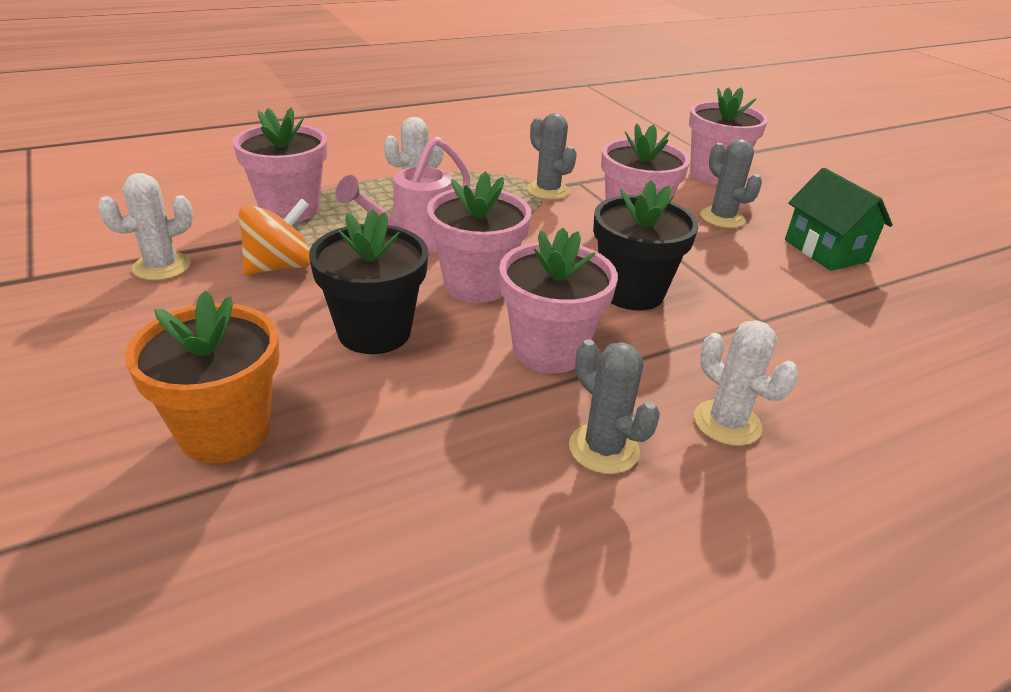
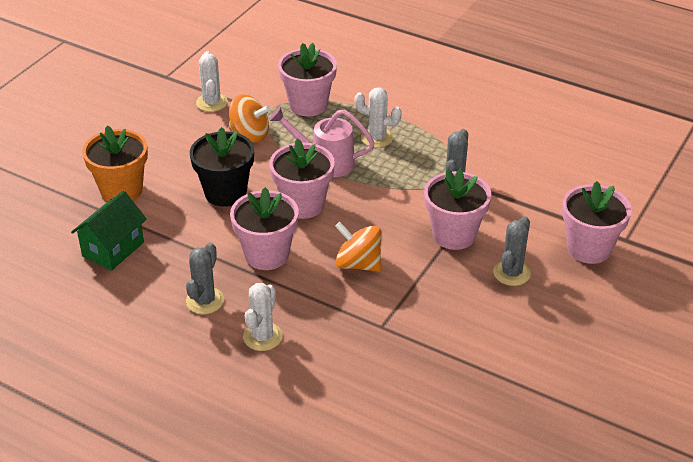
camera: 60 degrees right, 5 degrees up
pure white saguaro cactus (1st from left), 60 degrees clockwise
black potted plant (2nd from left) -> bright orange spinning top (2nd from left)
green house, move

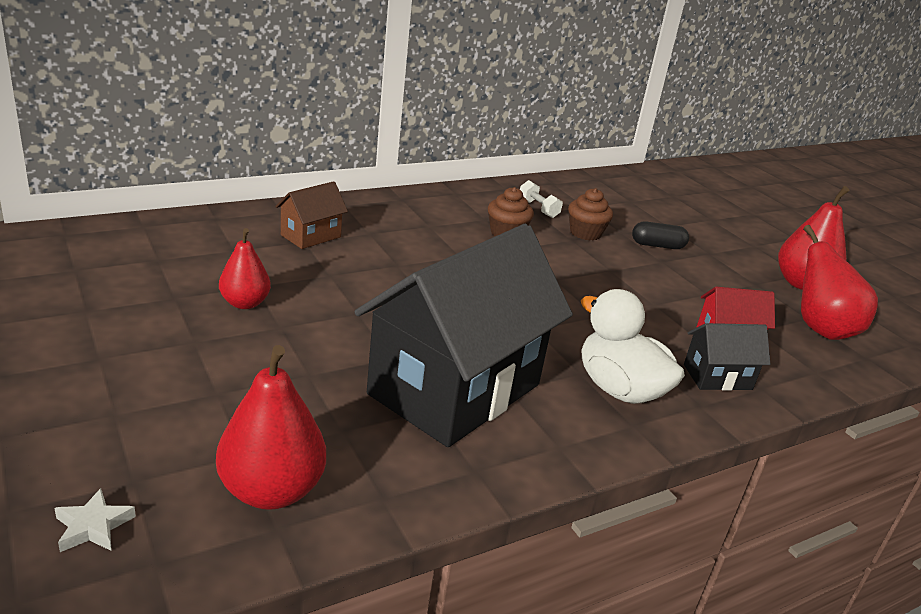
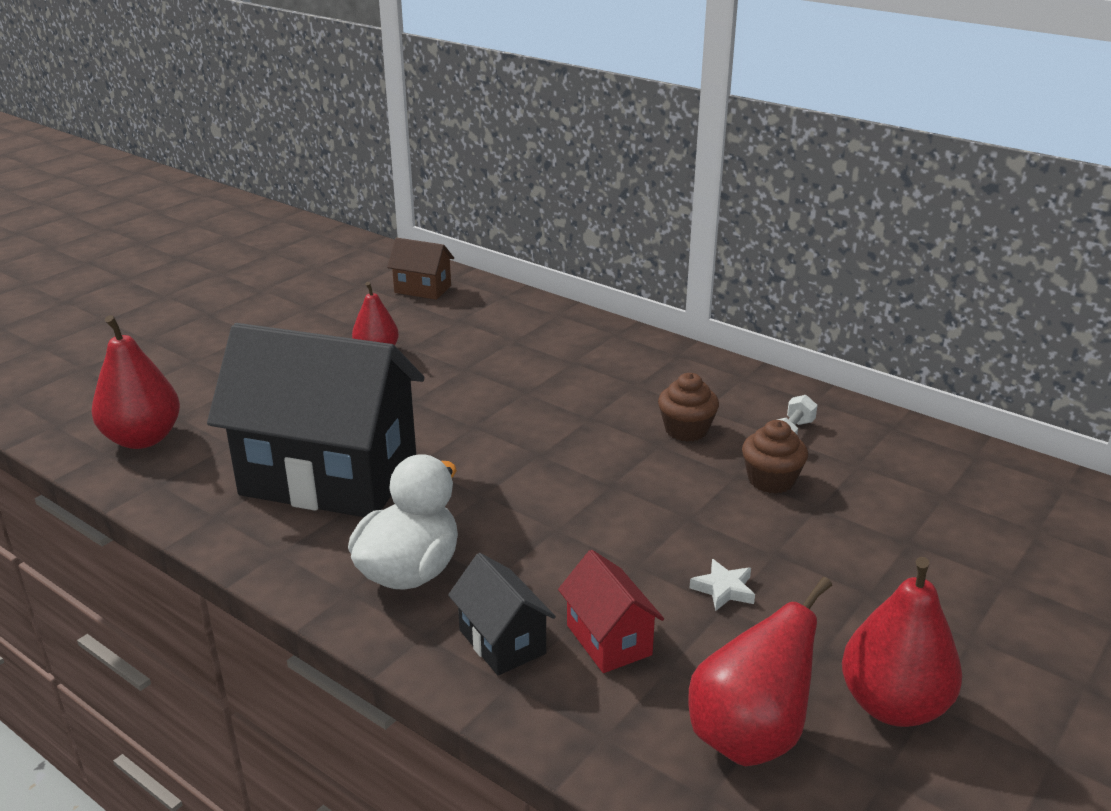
camera: 70 degrees right, 0 degrees up
pure white star, move
dark brown house, move
black capsule -> none

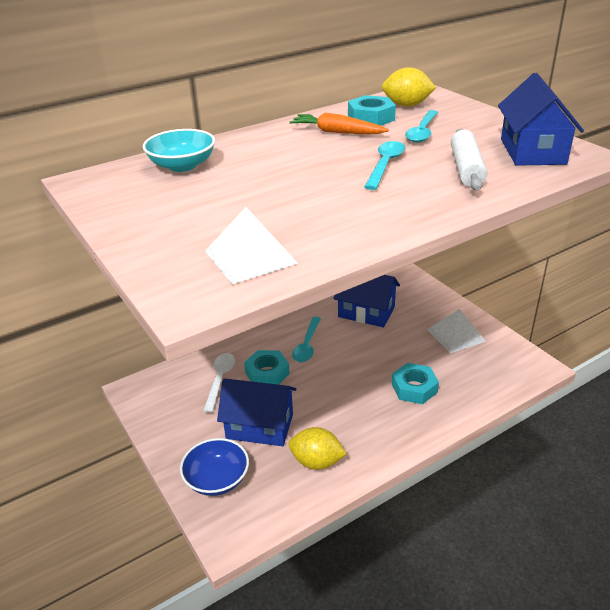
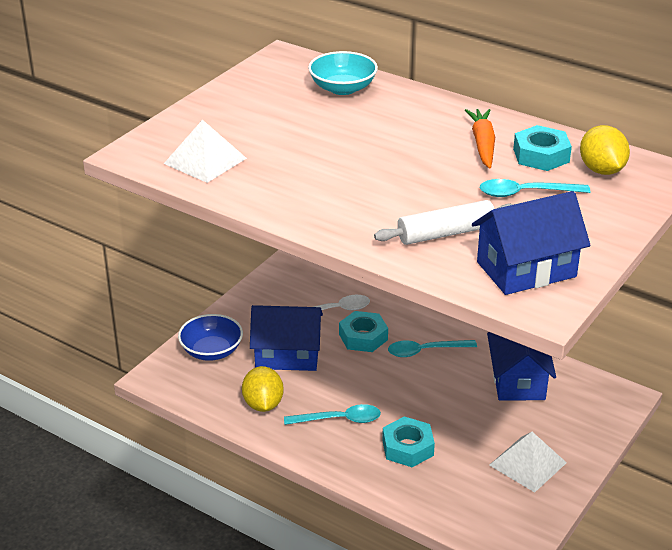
camera: 65 degrees right, 0 degrees up
royal blue house (1st from left), 75 degrees counterclockwise
aqua tablespoon (2nd from left in the first image) -> aqua tablespoon (1st from left), move

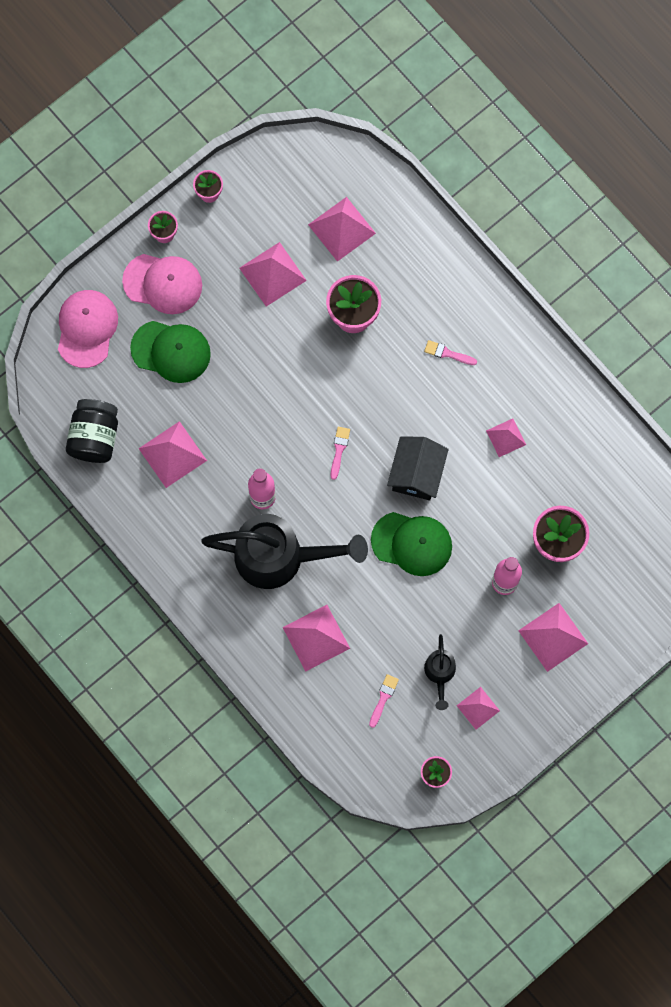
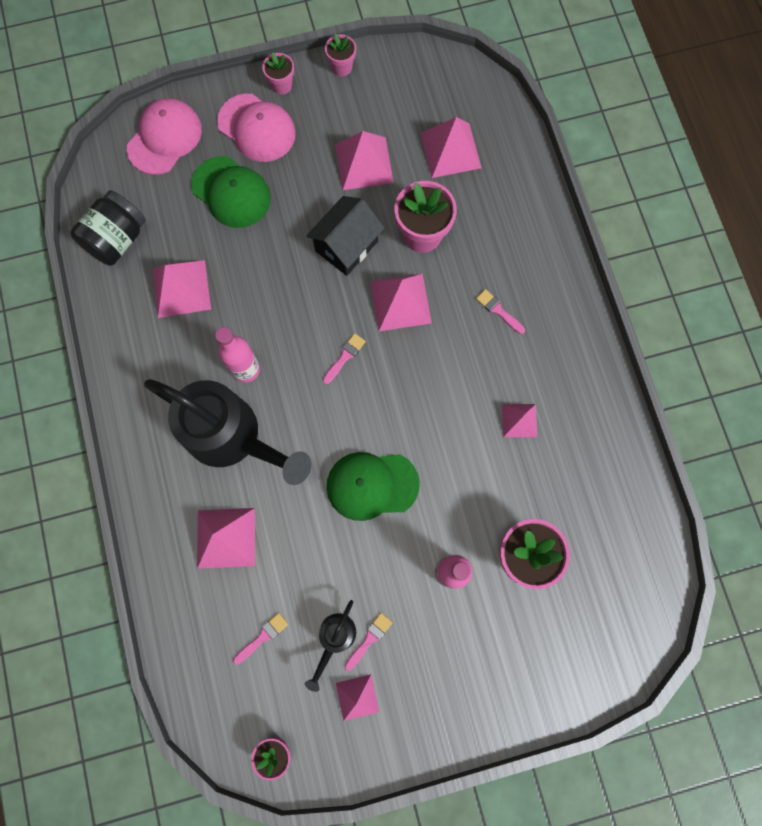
camera: 25 degrees right, 0 degrees up
green peaked cap (2nd from left), 135 degrees clockwise
black house, move
rosy pyramid (7th from left in the first image) -> rosy pyramid (5th from left), move
none -> rosy paintbrush (3rd from left)

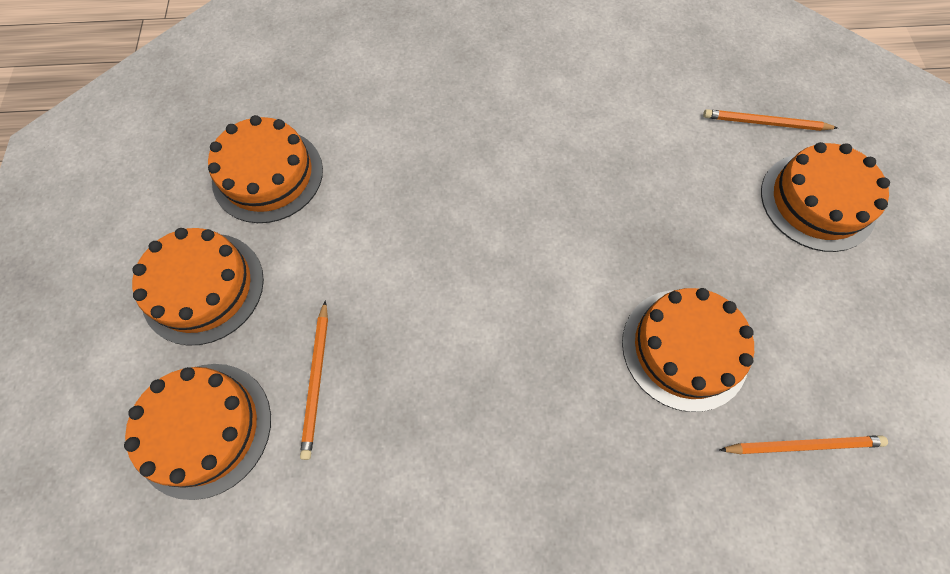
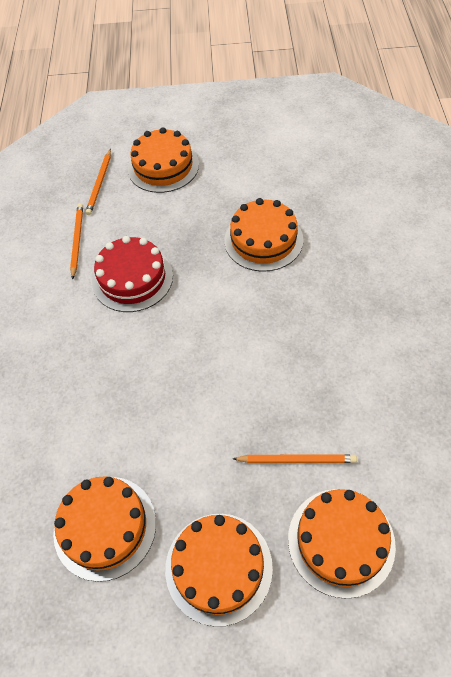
camera: 85 degrees left, 10 degrees down
bright orange wooden pencil (3rd from left in the first image) -> bright orange wooden pencil (1st from left), move
none -> scarlet gateau

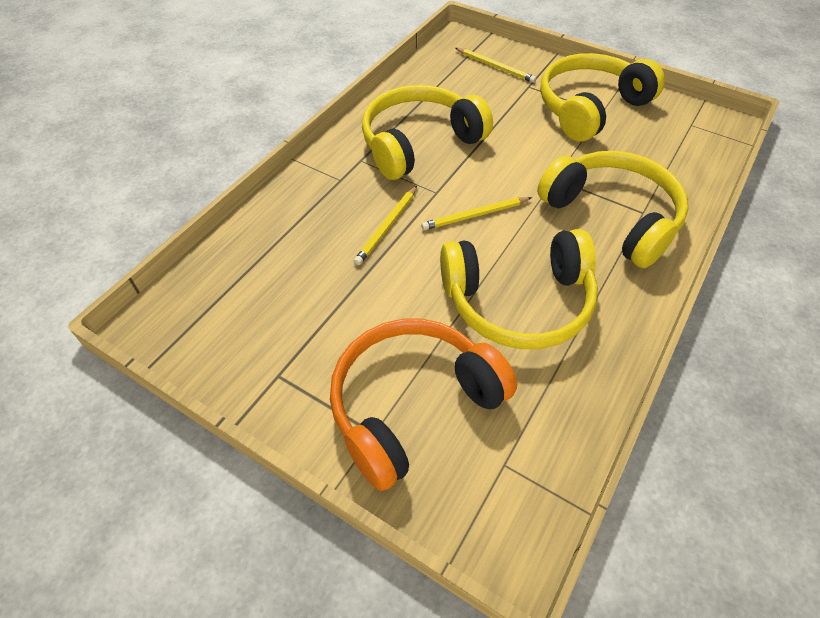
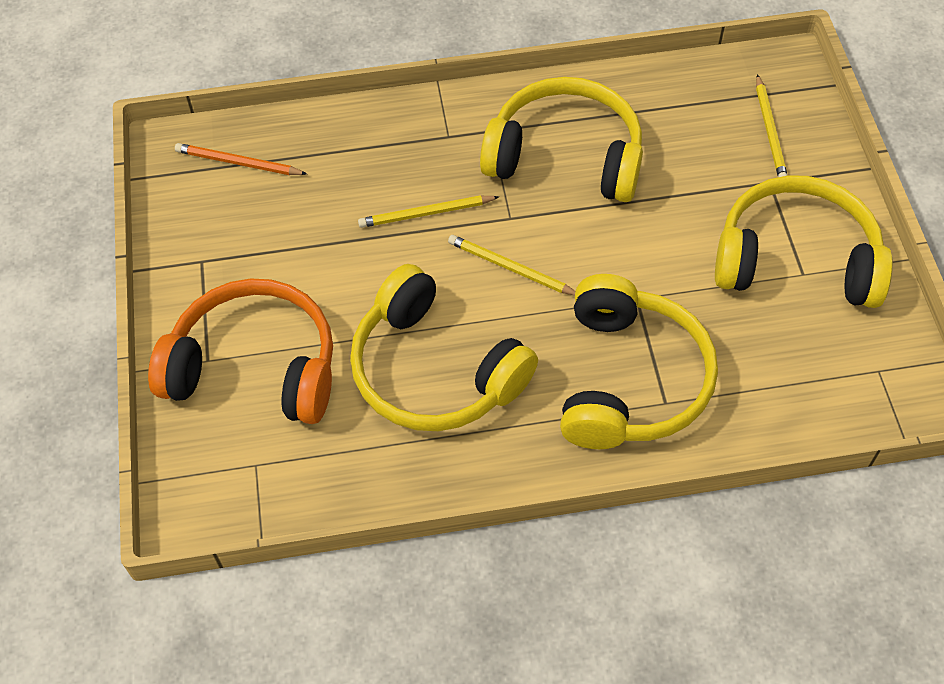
camera: 50 degrees right, 5 degrees up
none -> bright orange wooden pencil

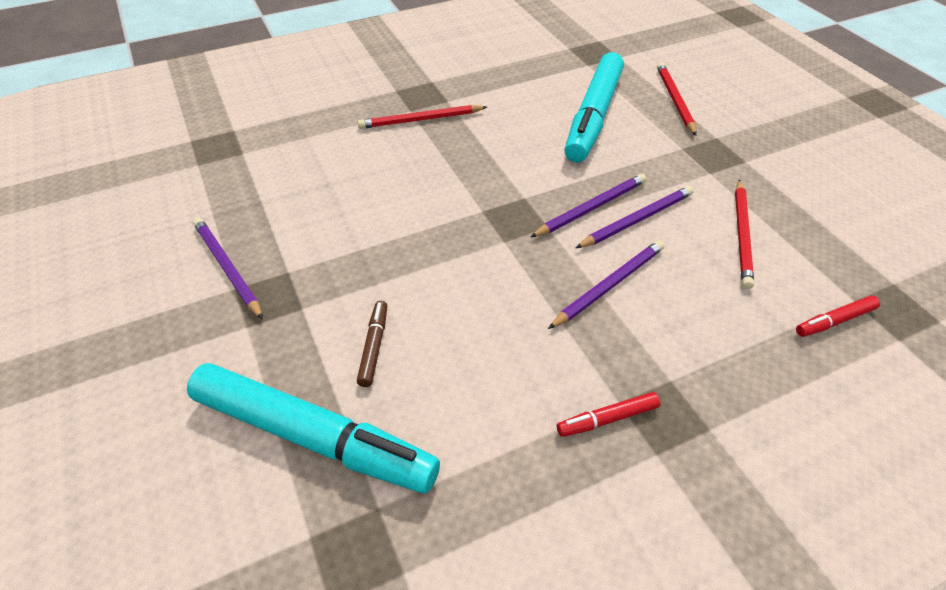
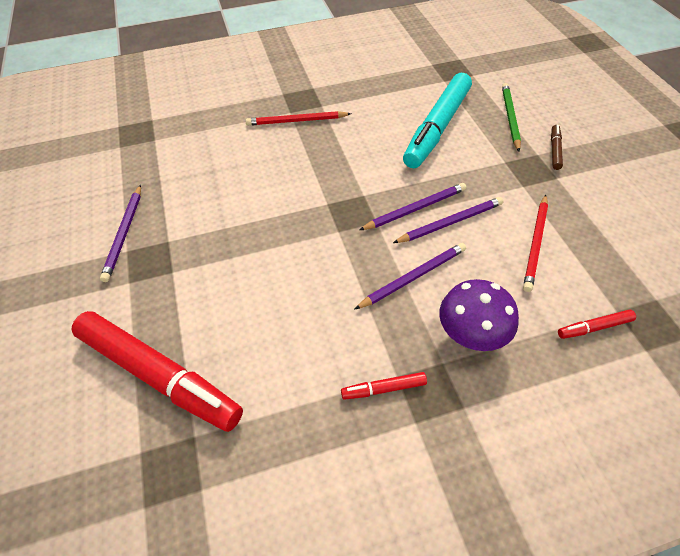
camera: 10 degrees right, 5 degrees up
aqua felt pen (1st from left) -> scarlet felt pen (1st from left)
royal purple wooden pencil (1st from left), 150 degrees counterclockwise
dark brown felt pen, move
scarlet wooden pencil (2nd from left) -> green wooden pencil
none -> royal purple fungus

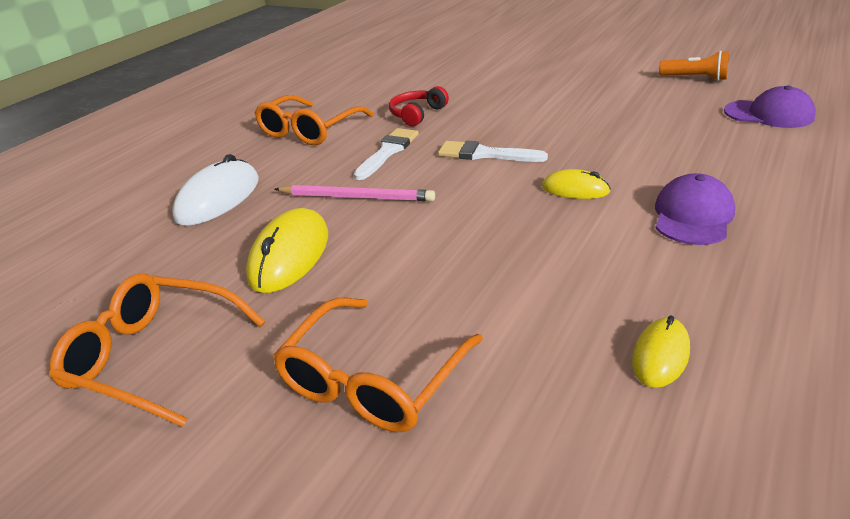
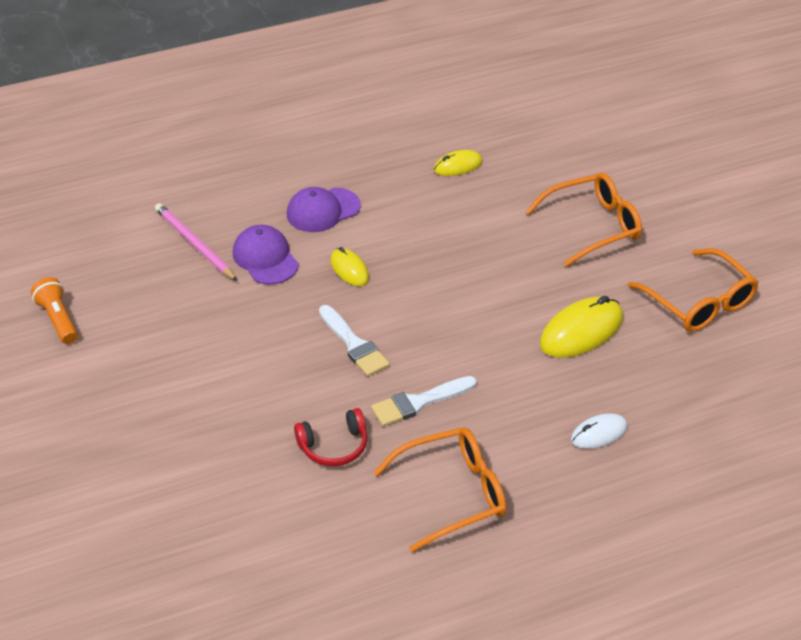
camera: 145 degrees left, 10 degrees up
pure white PC mouse, x0.58
rosy wooden pencil, move
royal purple peaked cap (2nd from left in the first image) -> royal purple peaked cap (1st from left), move

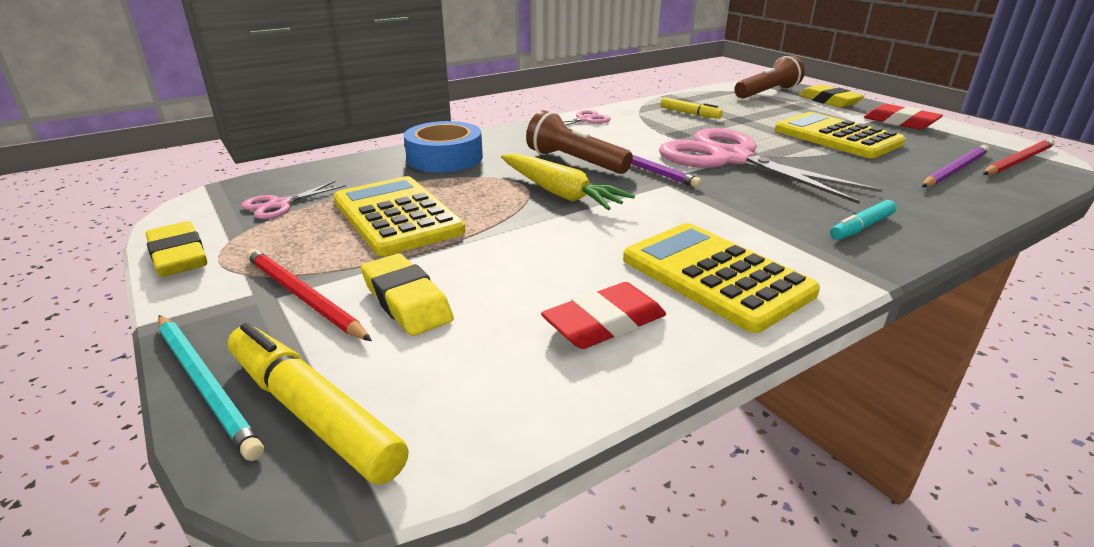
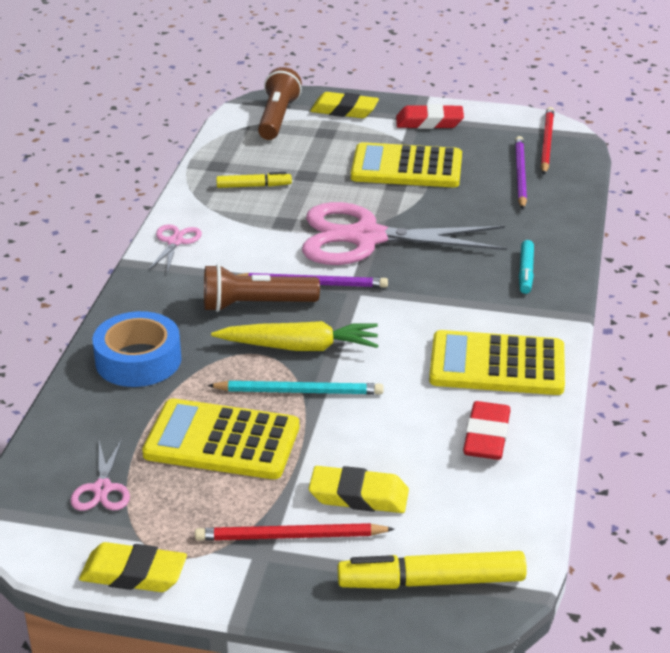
camera: 45 degrees left, 5 degrees up
aqua wooden pencil, move

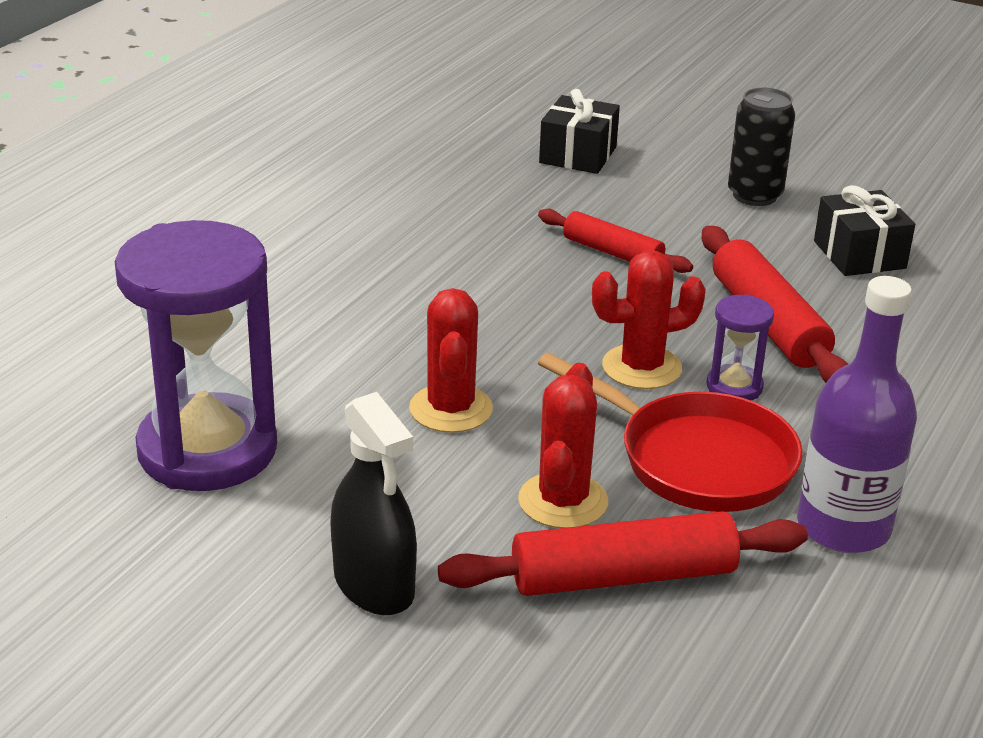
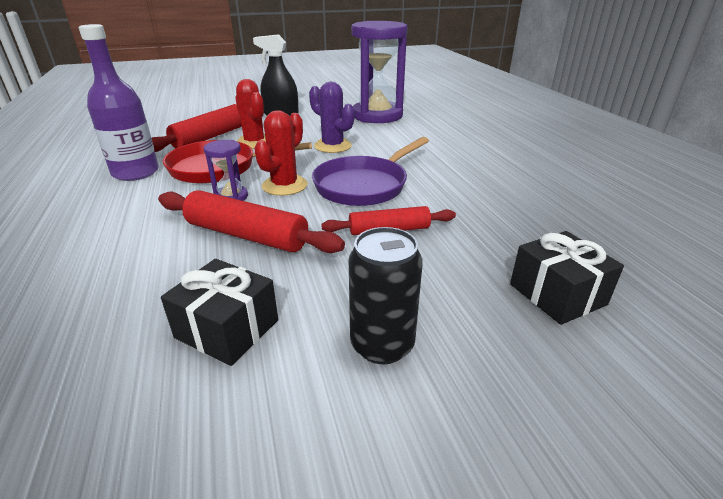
camera: 135 degrees right, 0 degrees up
scarlet saguaro cactus (1st from left) -> royal purple saguaro cactus
none -> royal purple skillet

